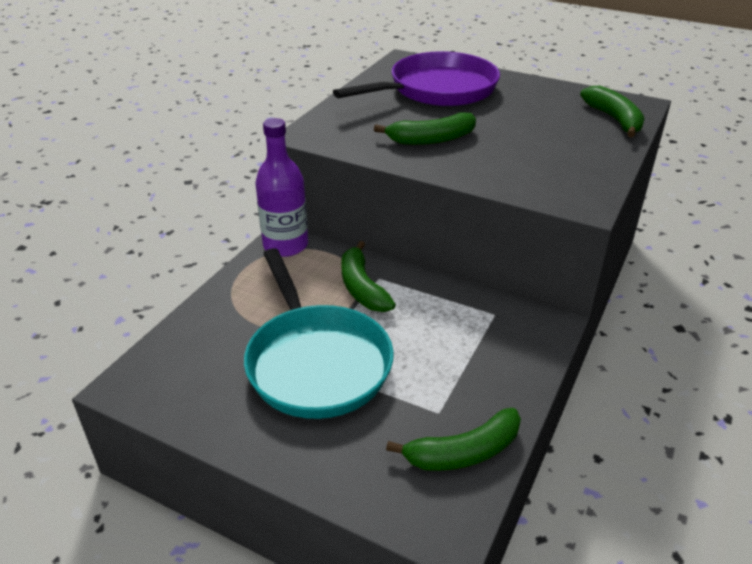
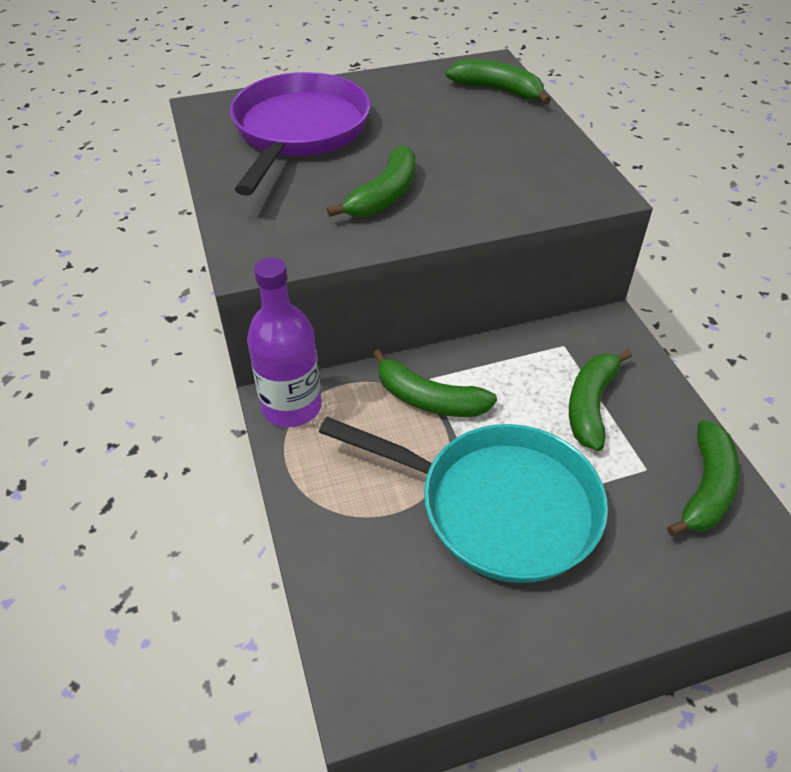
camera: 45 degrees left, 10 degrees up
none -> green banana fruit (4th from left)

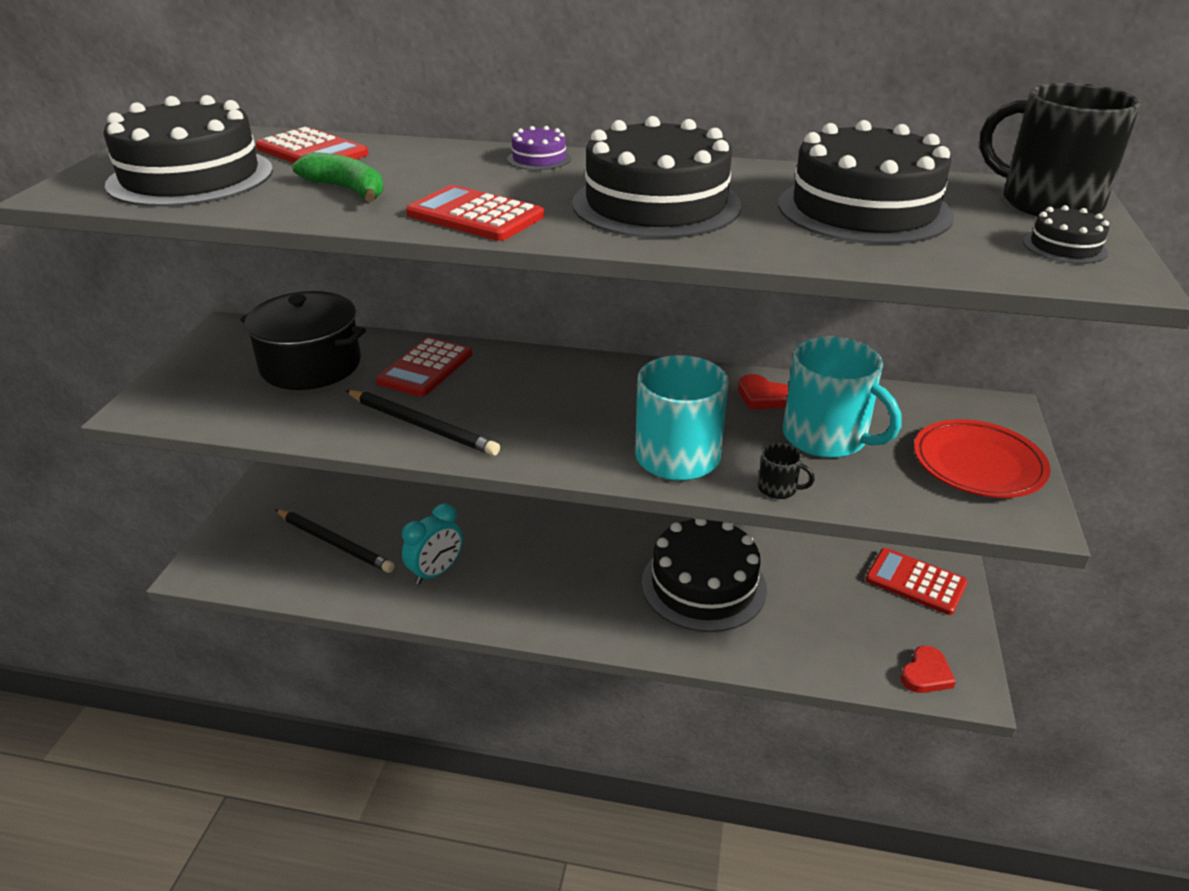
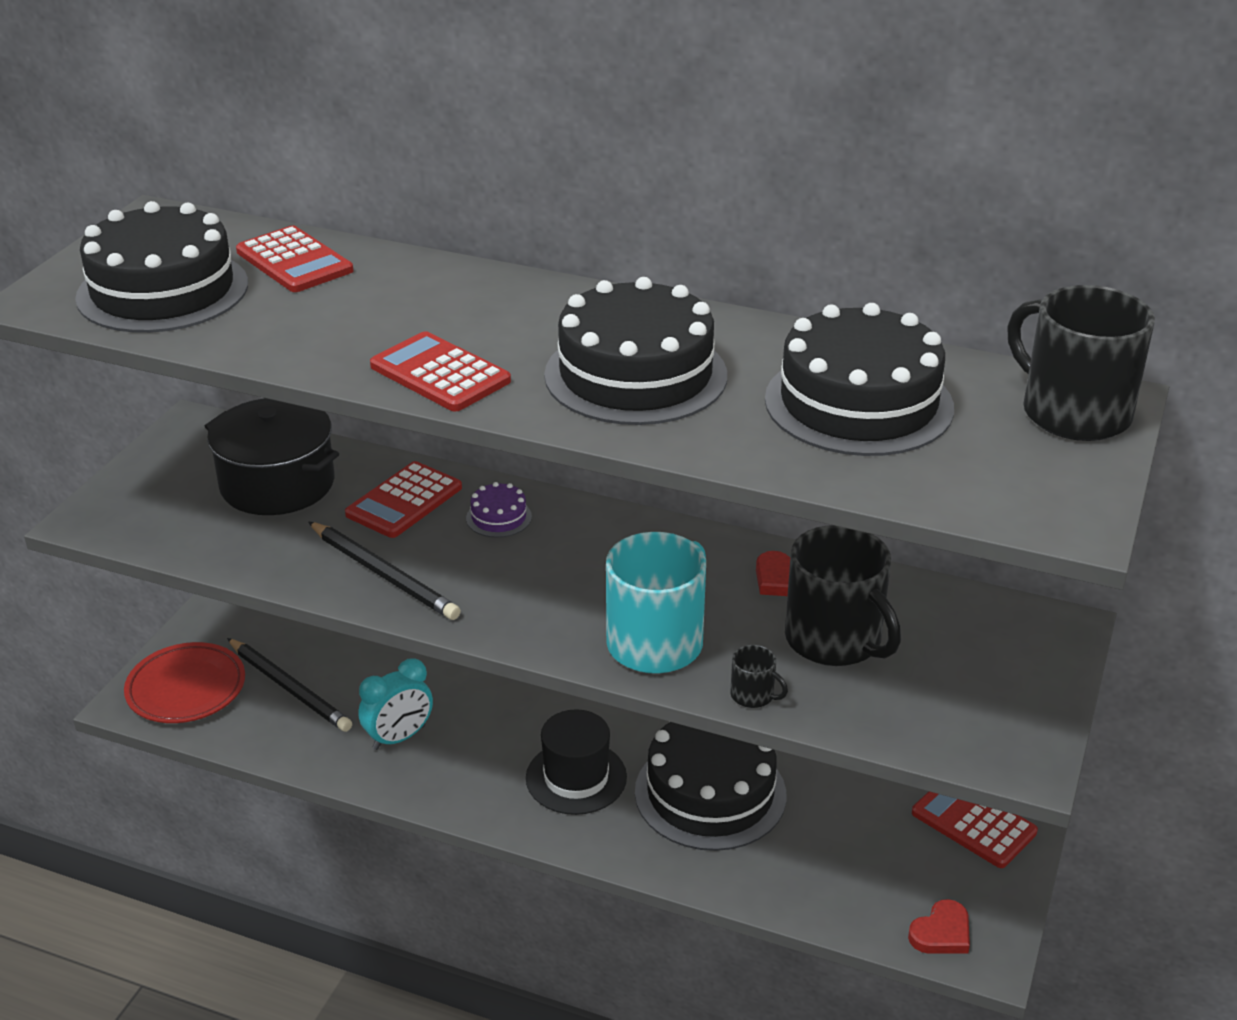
camera: 10 degrees right, 0 degrees up
green banana fruit -> none
royal purple gateau, move
aqua tea mug (2nd from left) -> black tea mug (2nd from left)
scarlet flat dish, move
black gateau (5th from left) -> none
none -> black hat

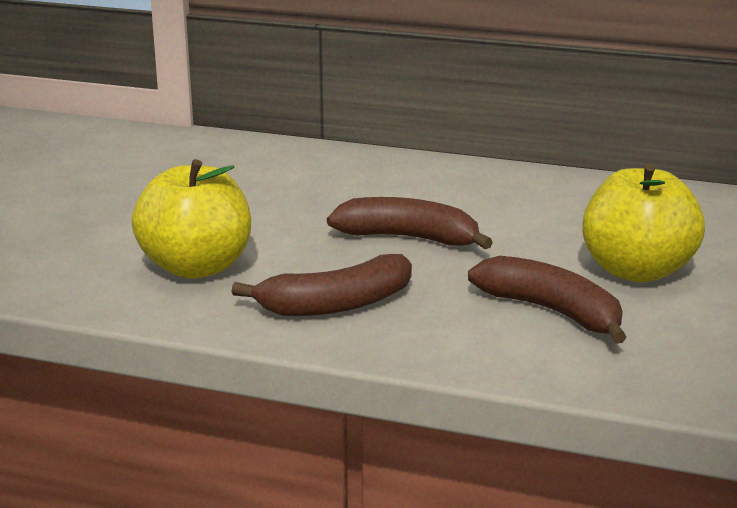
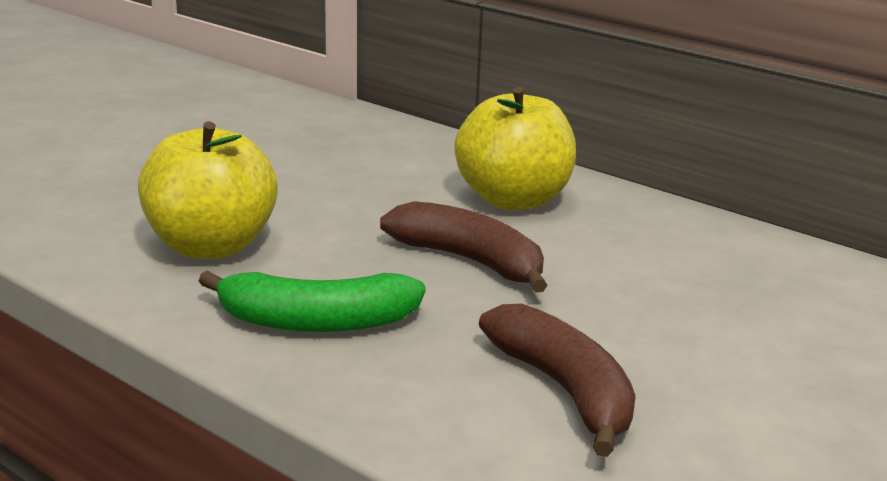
camera: 20 degrees right, 0 degrees up
dark brown banana fruit (1st from left) -> green banana fruit
golden toy apple (2nd from left), move

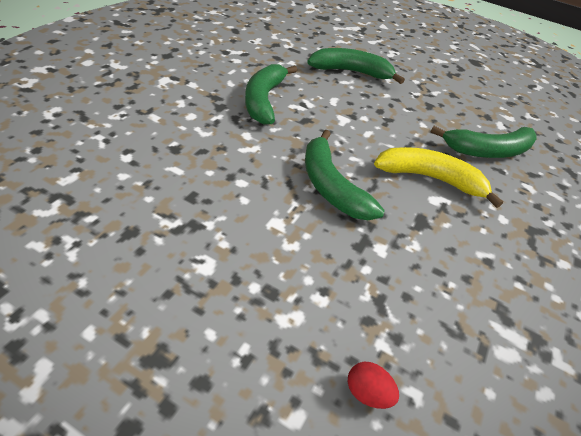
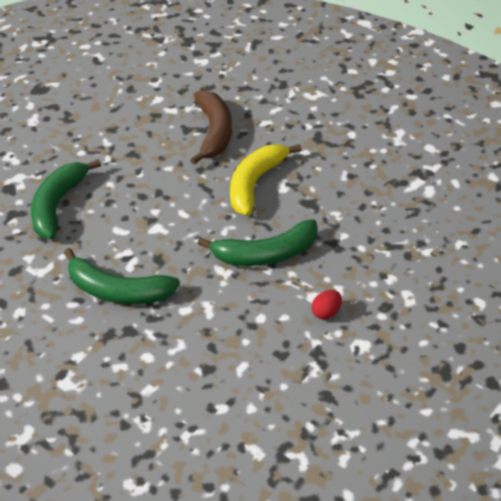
camera: 75 degrees left, 0 degrees up
scarlet egg, move
green banana fruit (4th from left) -> dark brown banana fruit

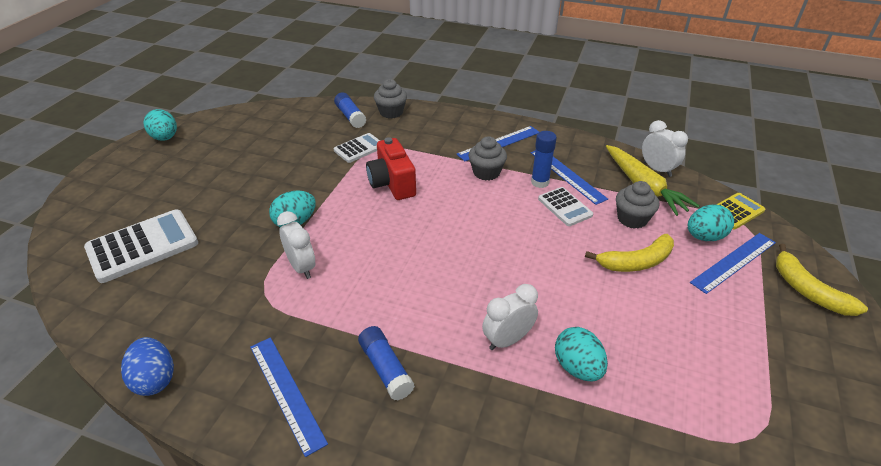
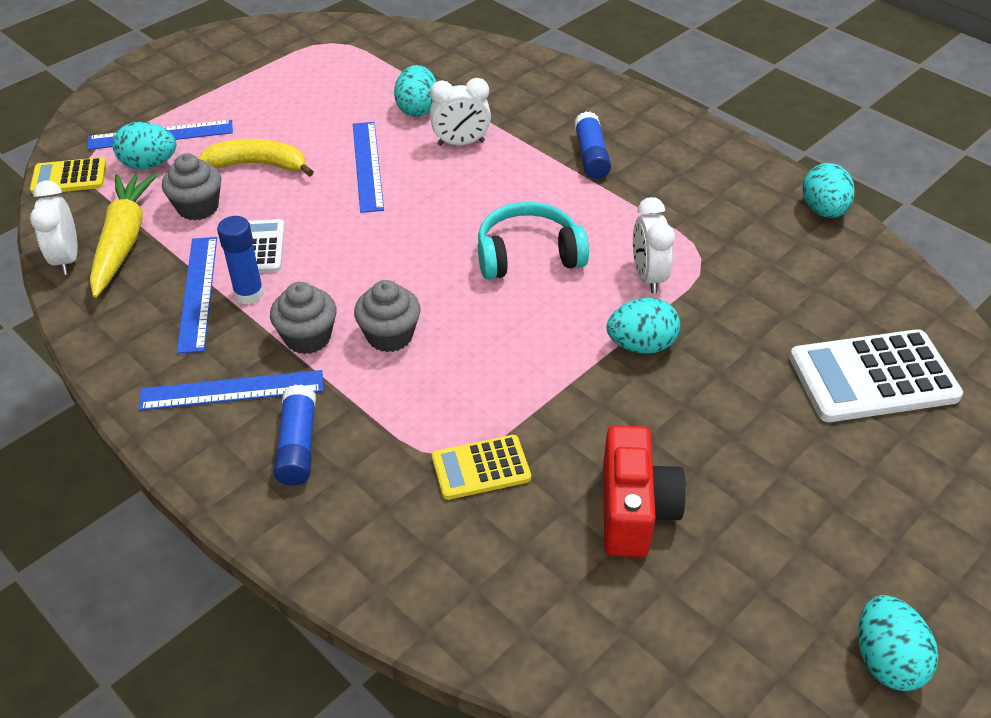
camera: 155 degrees left, 5 degrees up
royal blue egg -> aqua egg (4th from left)
royal blue ruler (1st from left in the first image) -> royal blue ruler (4th from left), move
royal blue glue stick (1st from left in the first image) -> royal blue glue stick (2nd from left), move
pure white adding machine (2nd from left) -> golden adding machine (2nd from left)
scarlet camera, move
gray muffin (1st from left in the first image) -> gray muffin (3rd from left), move
golden banana fruit (2nd from left) -> none
none -> aqua headphones

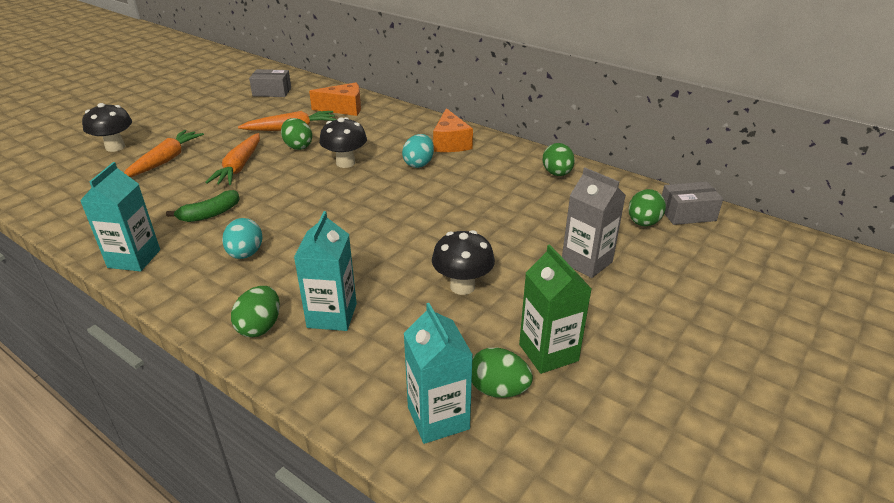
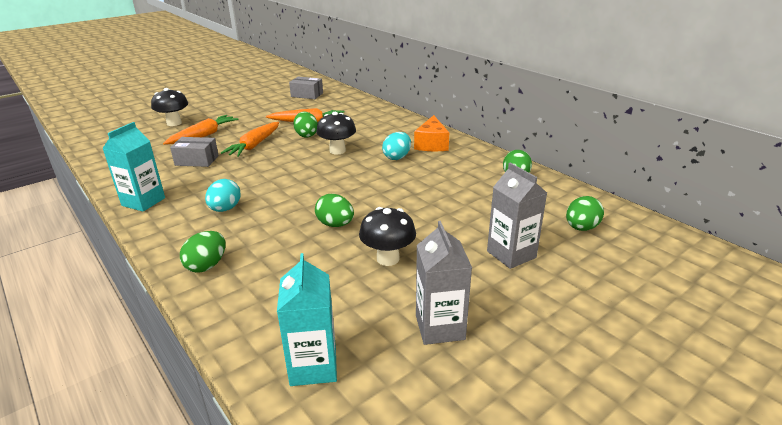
camera: 15 degrees right, 5 degrees down
green banana fruit -> none
aqua juice carton (2nd from left) -> none
bright orange piece of cheese (1st from left) -> none
green egg (3rd from left), move
green juice carton -> gray juice carton (1st from left)
gray box (2nd from left in the first image) -> gray box (1st from left), move

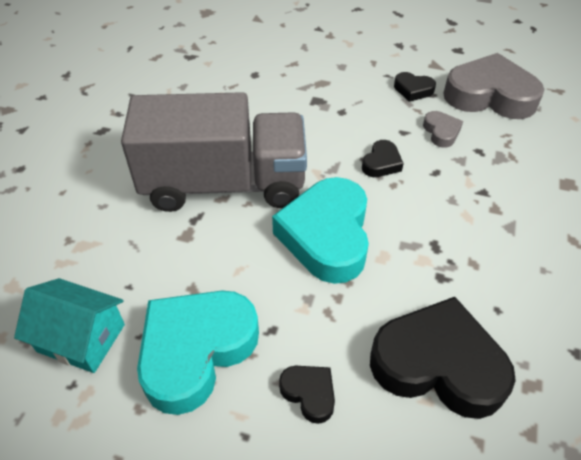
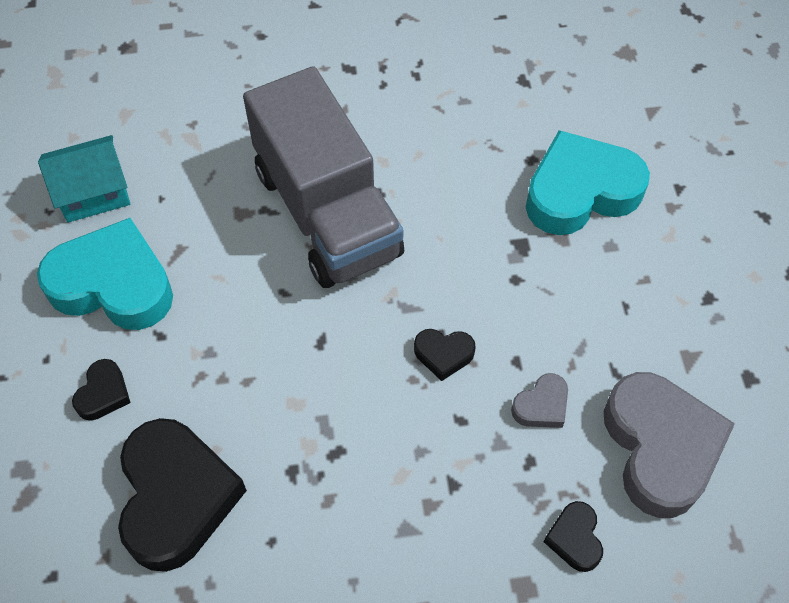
camera: 65 degrees right, 10 degrees up
aqua house, 75 degrees clockwise
aqua love heart (2nd from left), move
black love heart (3rd from left in the first image) -> black love heart (4th from left), move

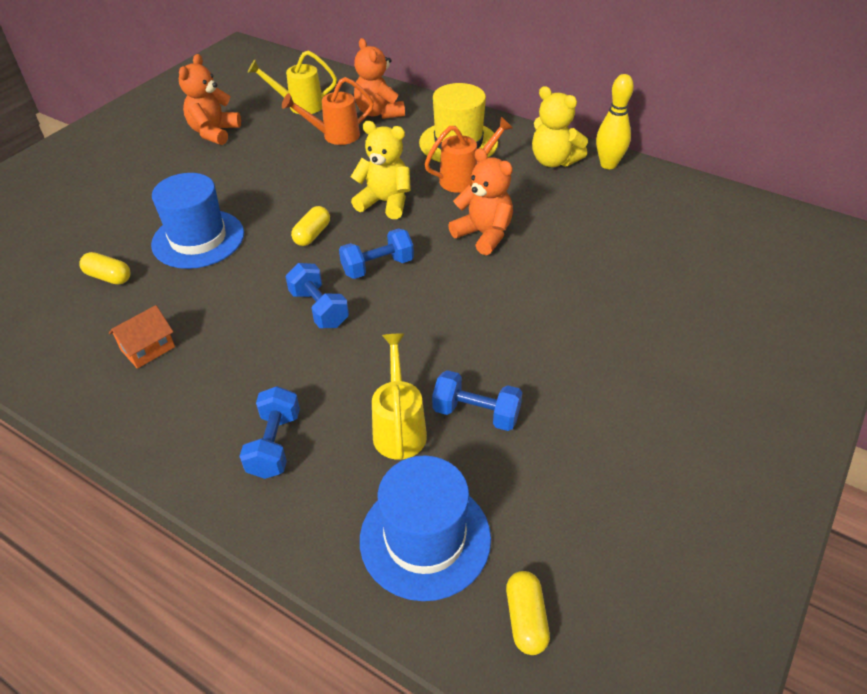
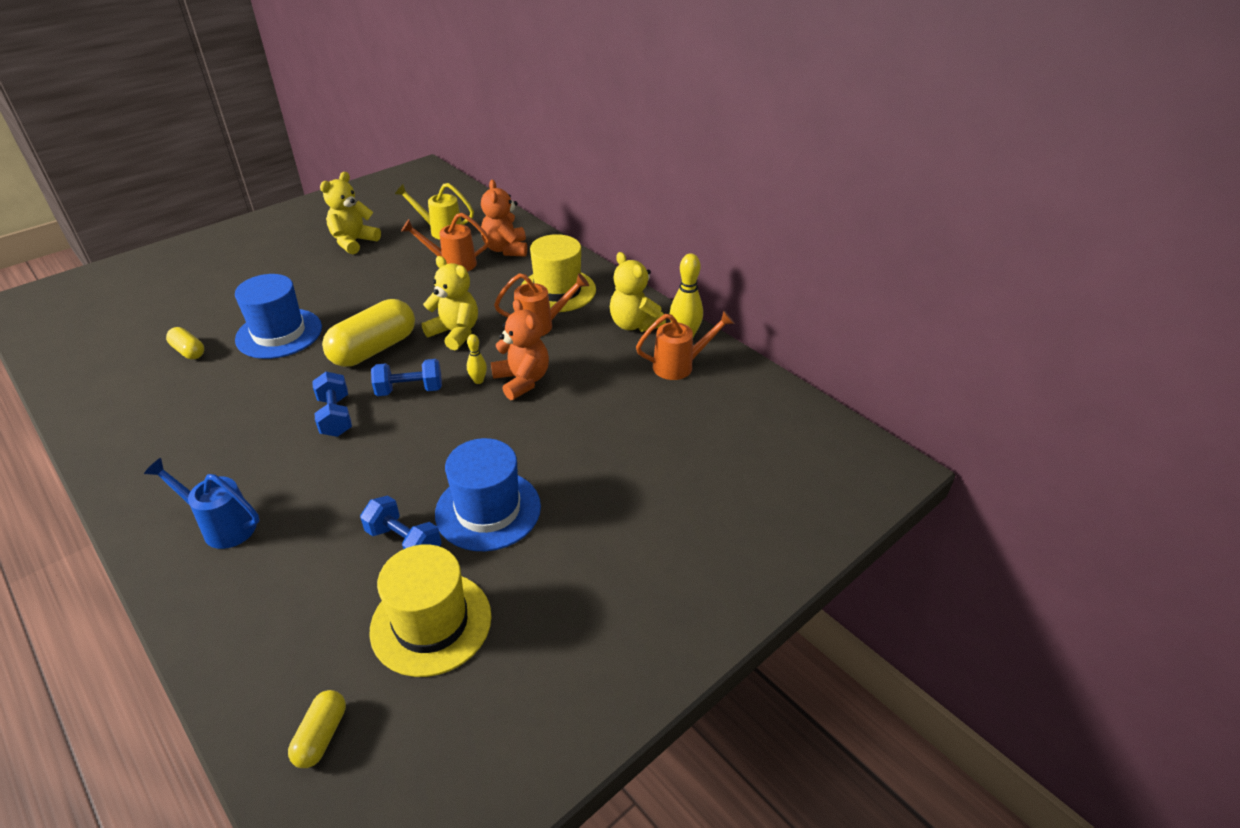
camera: 15 degrees right, 5 degrees down
bright orange house -> none
bright orange stuffed bear (1st from left) -> golden stuffed bear (1st from left)
royal blue free weight (1st from left) -> royal blue sprinkling can
golden capsule (2nd from left in the first image) -> golden capsule (3rd from left), x2.01
royal blue hat (2nd from left), move
golden sprinkling can (2nd from left) -> none
none -> golden hat (1st from left)
none -> golden tenpin (1st from left)
none -> bright orange sprinkling can (3rd from left)

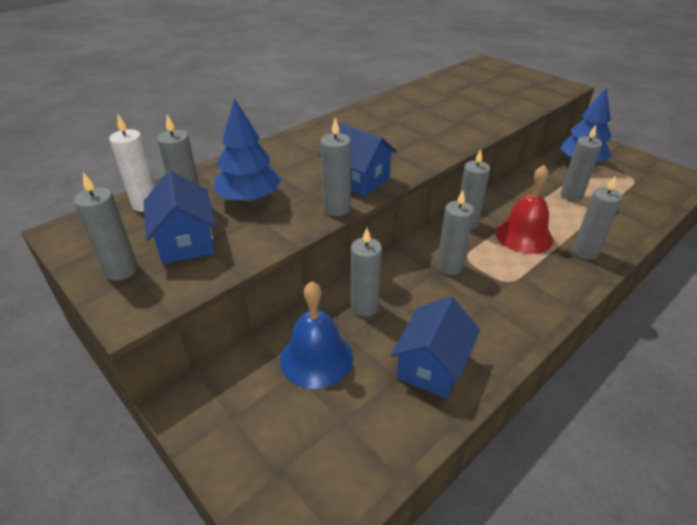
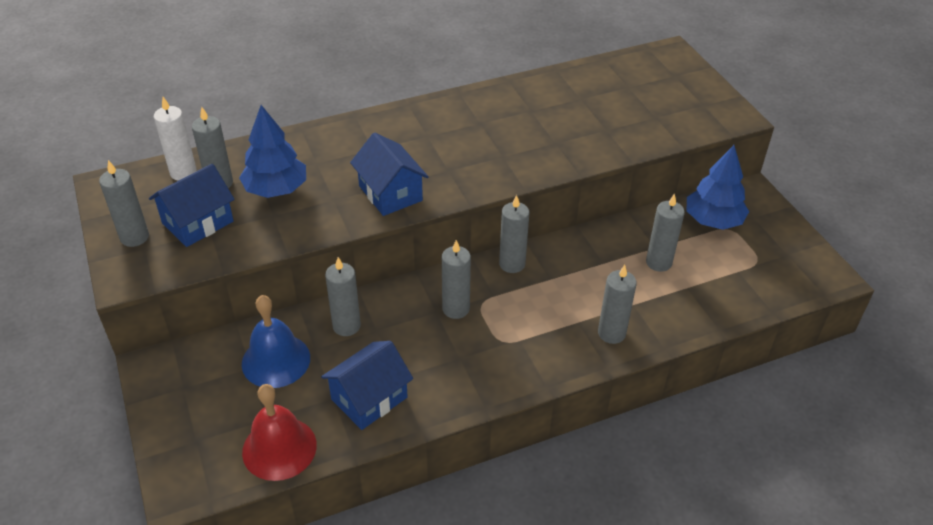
camera: 20 degrees right, 5 degrees up
royal blue house (1st from left), 45 degrees clockwise
gray candle (3rd from left) -> none
scarlet hand bell, move

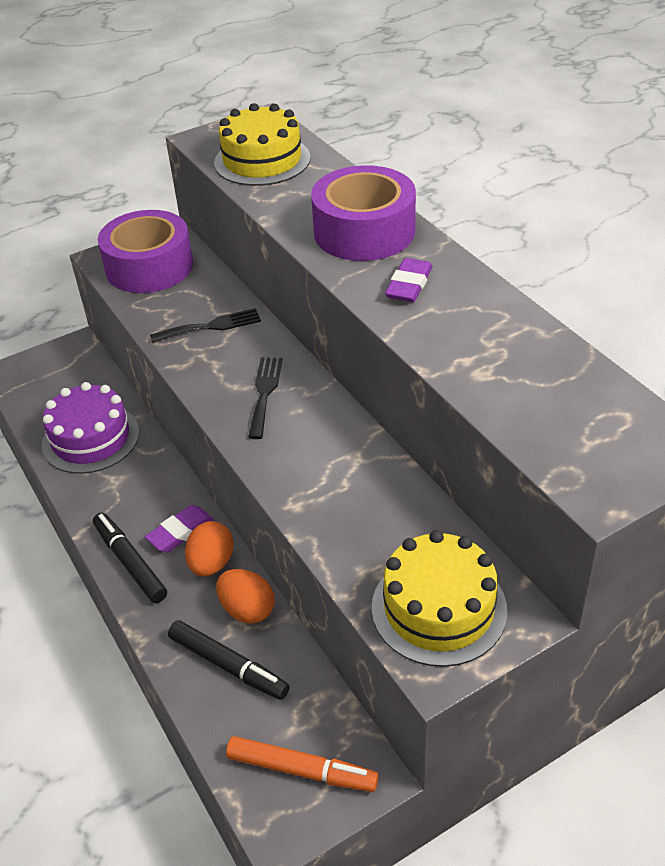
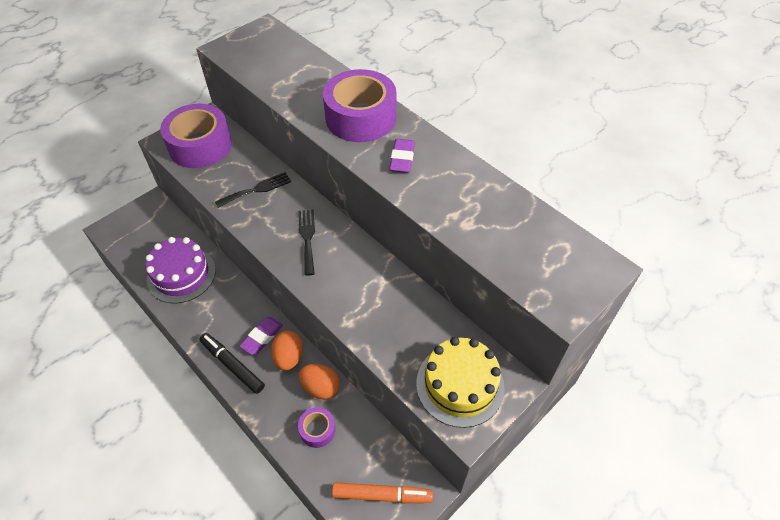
camera: 15 degrees left, 10 degrees up
black felt pen (2nd from left) -> royal purple sticky tape (2nd from left)
golden gateau (1st from left) -> none

